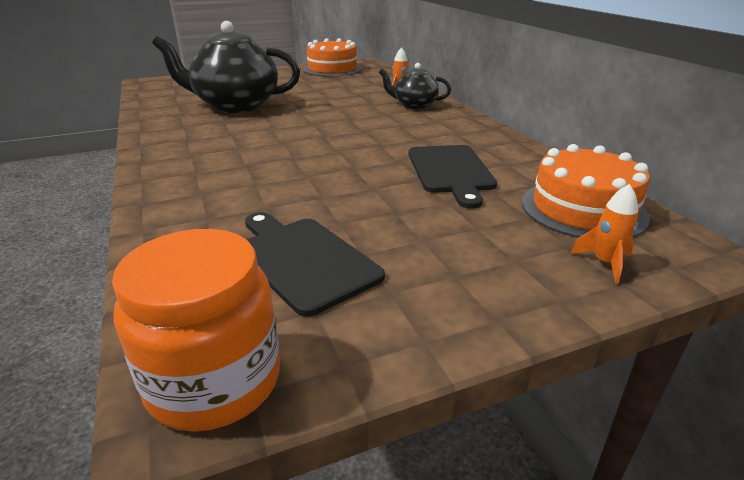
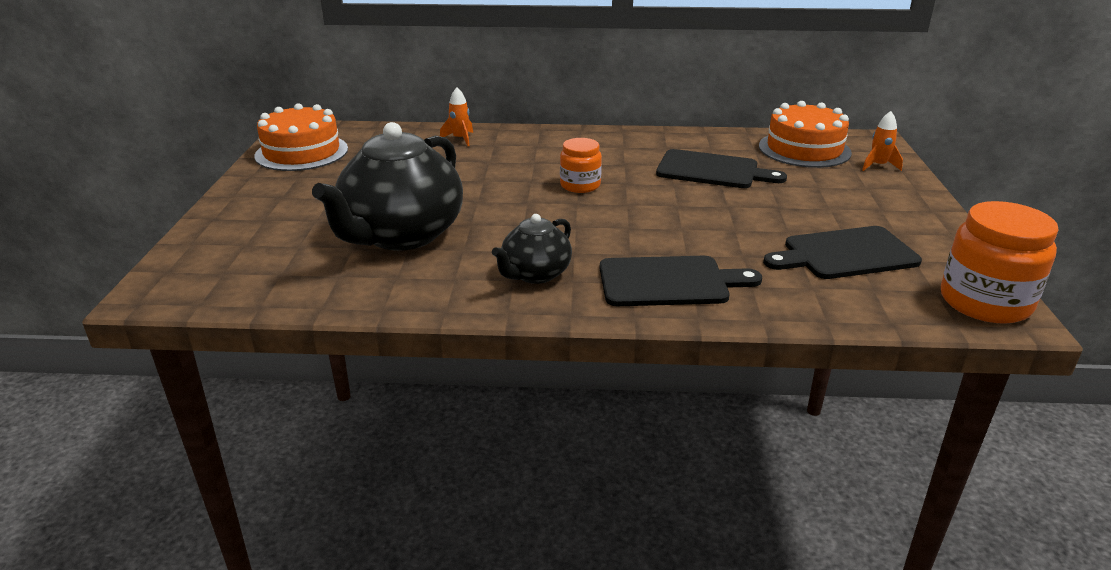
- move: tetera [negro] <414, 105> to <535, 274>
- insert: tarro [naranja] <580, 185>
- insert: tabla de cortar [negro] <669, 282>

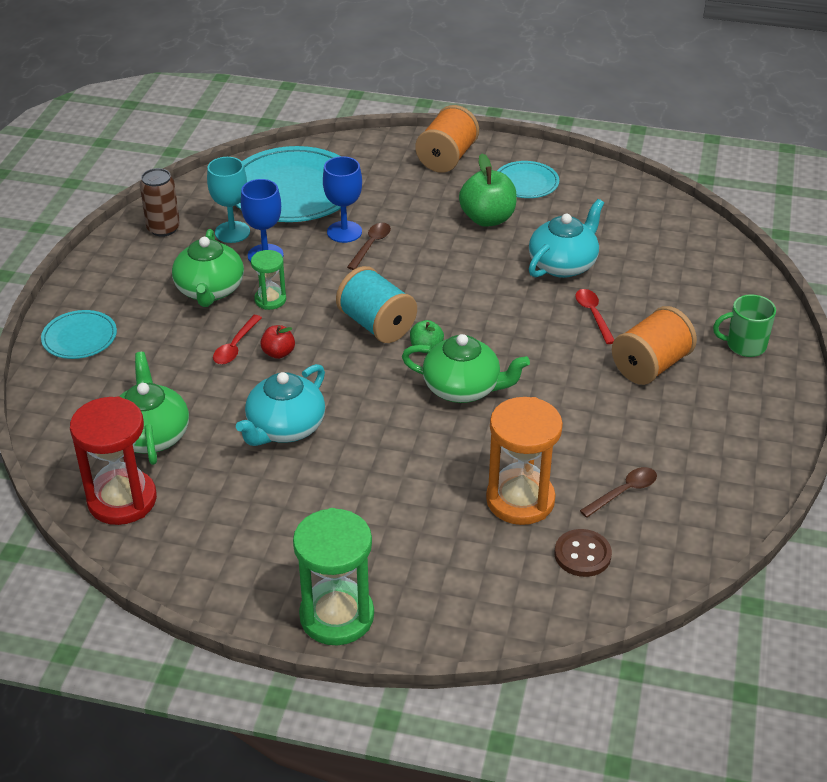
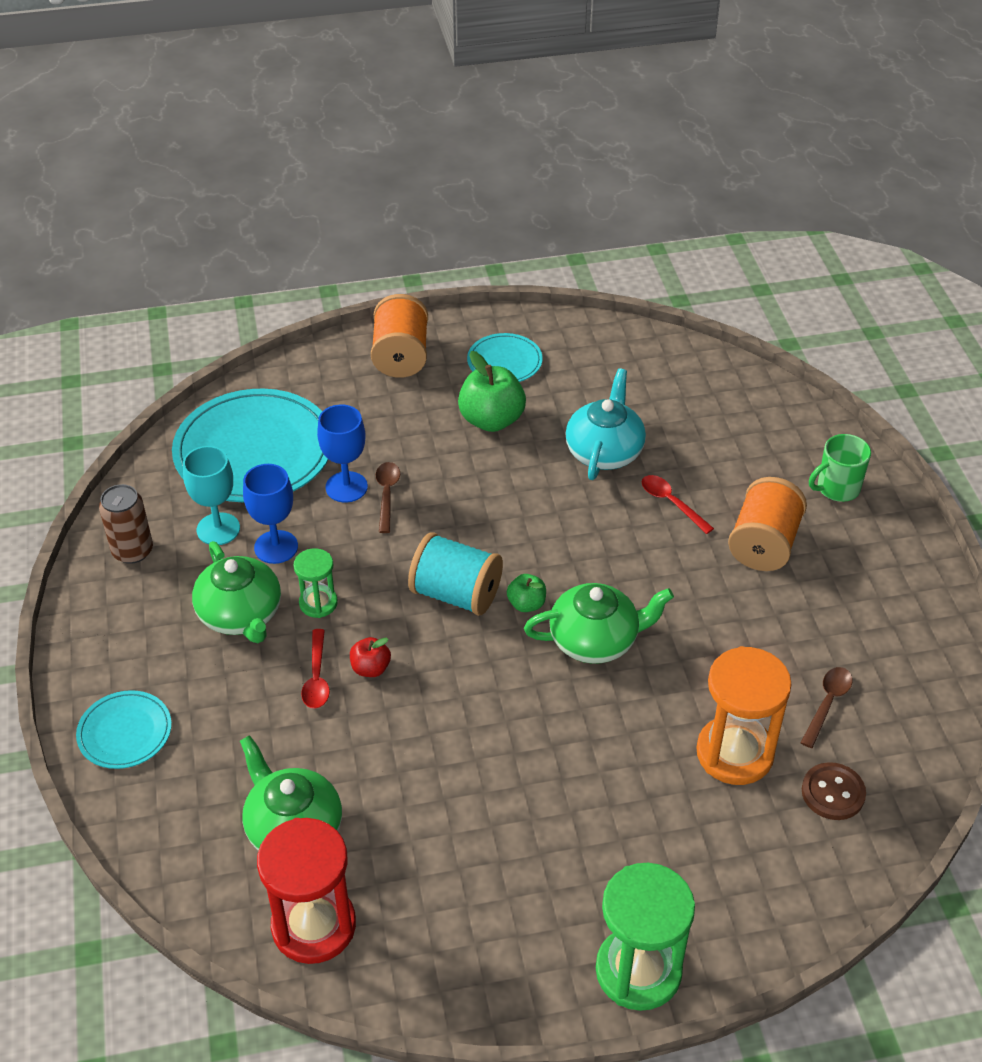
- delete: tetera [turquesa] <285, 428>

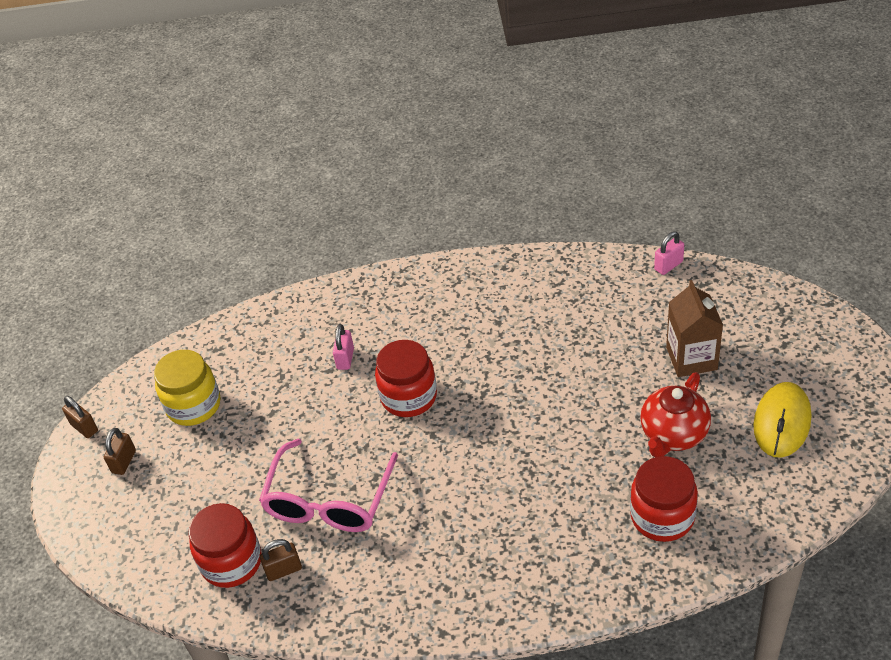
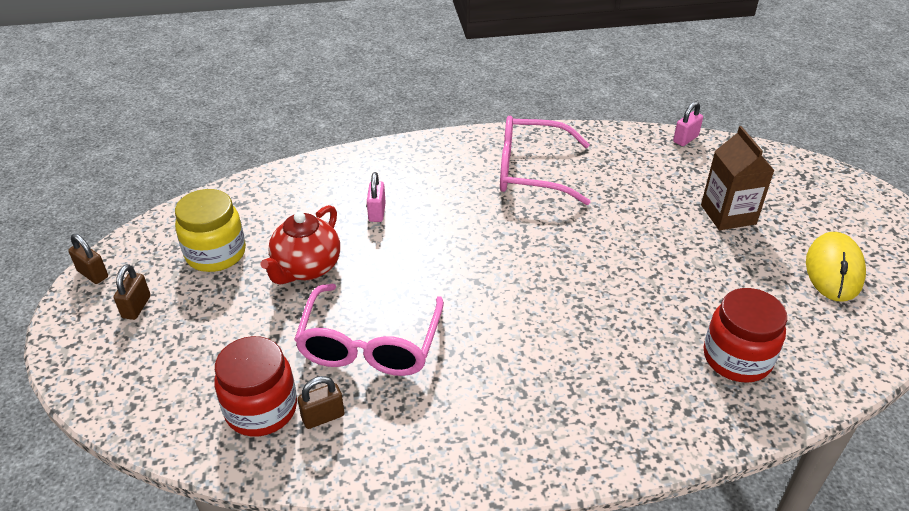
- delete: tarro [rojo] <409, 397>
- move: tetera [rojo] <673, 435> to <306, 268>
- insert: gafas [rosa] <531, 171>

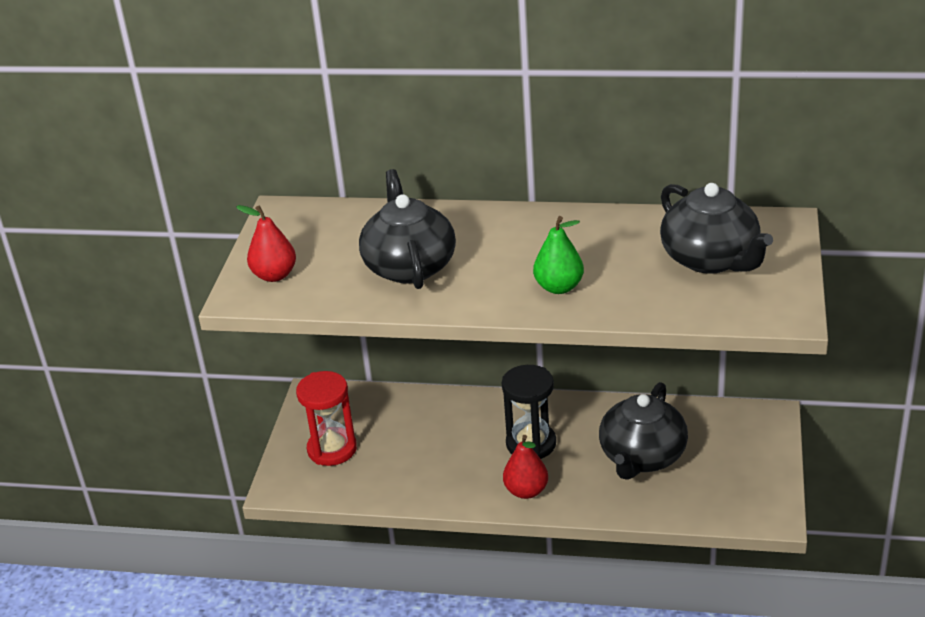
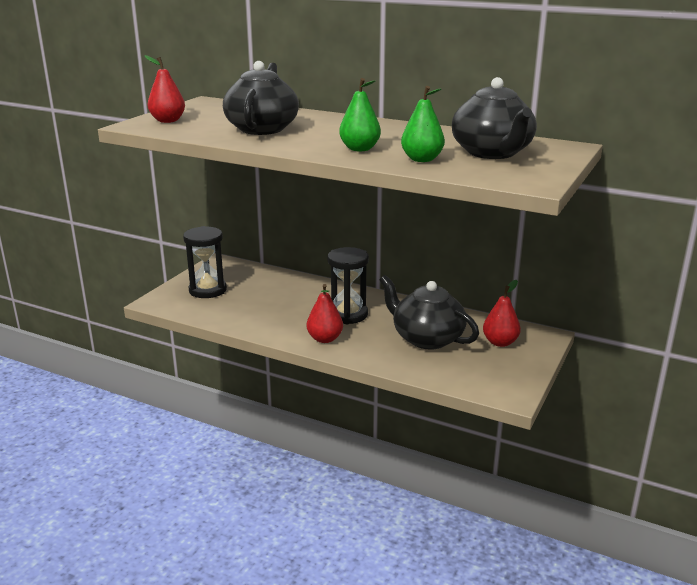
- recolor: reloj de arena [rojo] <332, 449> to reloj de arena [negro] <207, 290>
- rotate: tetera [negro] <642, 457> = <426, 338> 90 degrees clockwise
- insert: pera [verde] <422, 159>
- insert: pera [rojo] <500, 342>

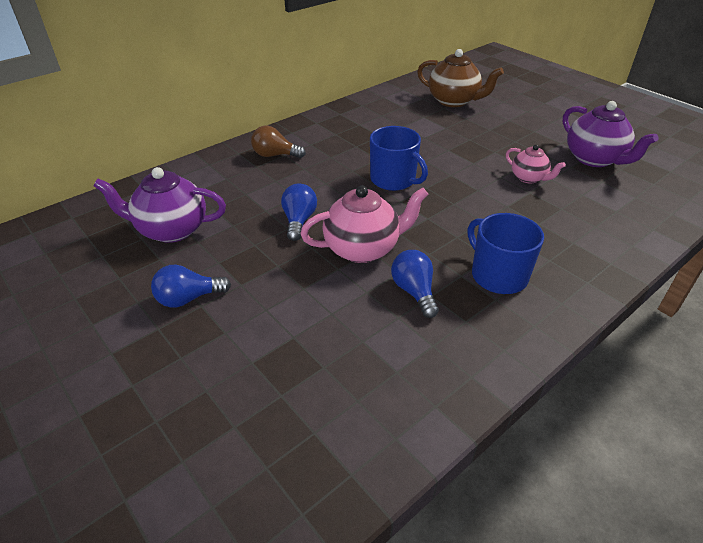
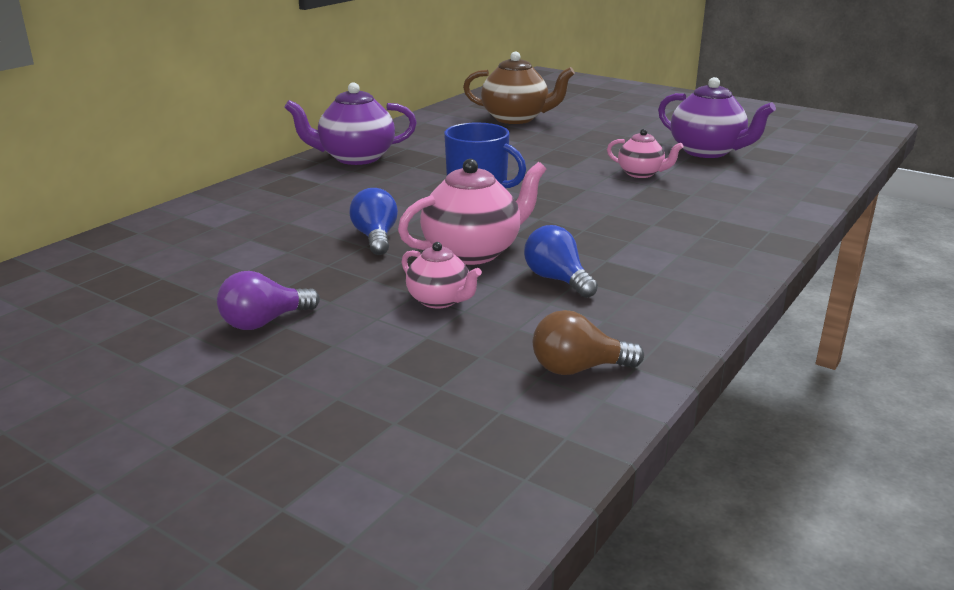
- move: tetera [morado] <171, 230> to <355, 158>
- recolor: bombilla [azul] <188, 298> to bombilla [morado] <264, 322>
- move: bombilla [marrón] <275, 155> to <578, 369>
- delete: taza [azul] <498, 275>
- insert: tetera [rosa] <440, 300>

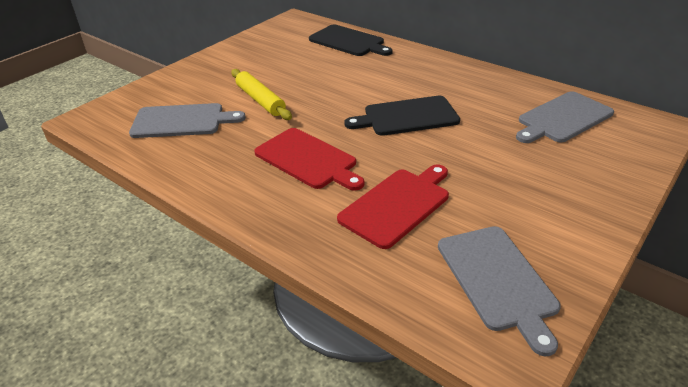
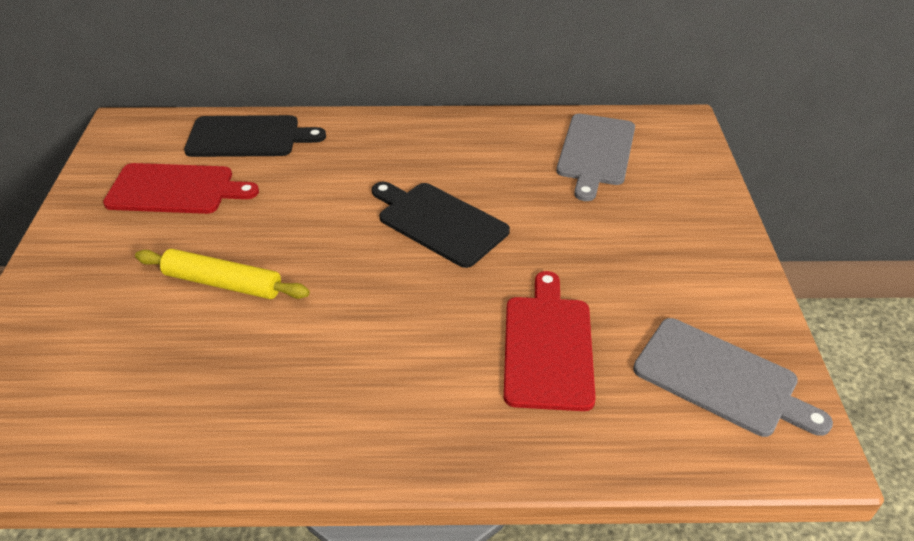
- delete: tabla de cortar [gris] <182, 121>
- move: tabla de cortar [rojo] <308, 160> to <175, 189>
- rotate: tabla de cortar [negro] <407, 117> = <439, 222> 90 degrees clockwise

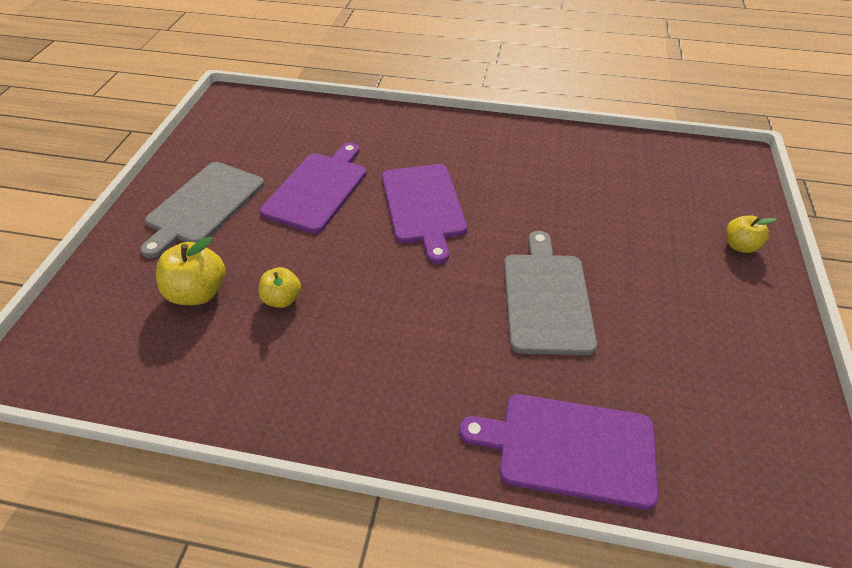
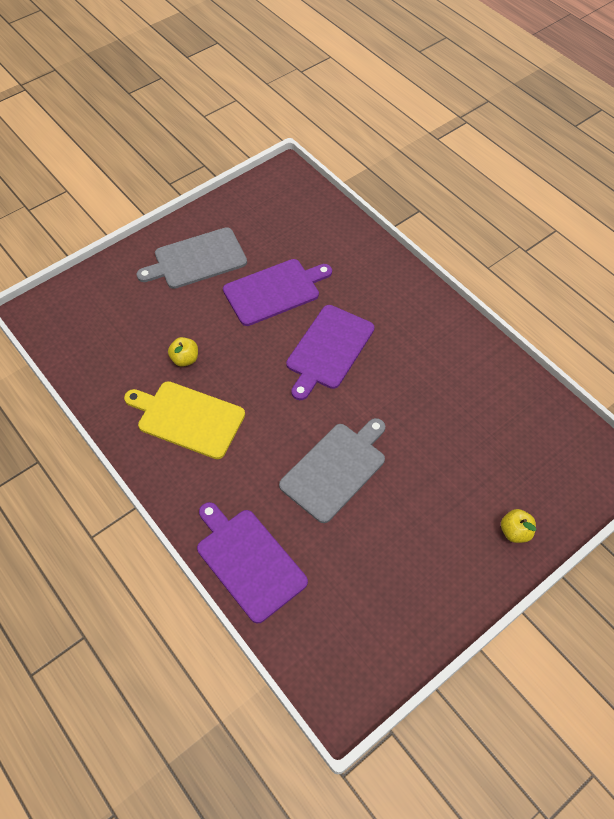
- delete: manzana [amarillo] <198, 292>
- insert: tabla de cortar [amarillo] <188, 418>

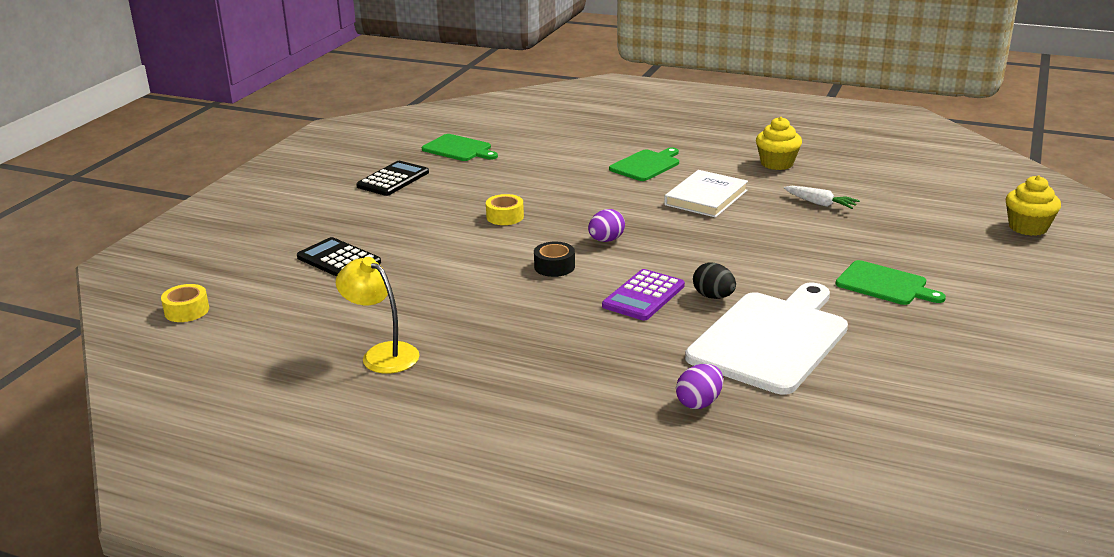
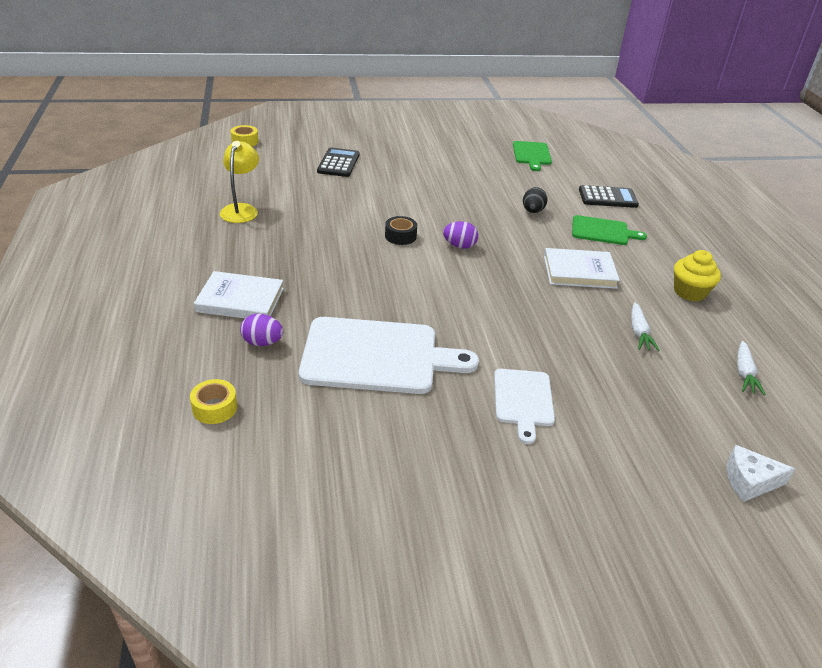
- move: calculadora [negro] <393, 179> to <607, 197>
- move: cinta adhesiva [amarillo] <505, 217> to <214, 408>
- delete: calculadora [morado] <643, 296>
- move: huevo [negro] <713, 296> to <532, 211>
- recolor: tabla de cortar [verde] <885, 284> to tabla de cortar [blanco] <523, 400>
- replace: magdalena [amarillo] <1028, 227> to queso [blanco] <749, 481>
- insert: libro [blanco] <240, 300>
- insert: zanahoria [blanco] <744, 373>

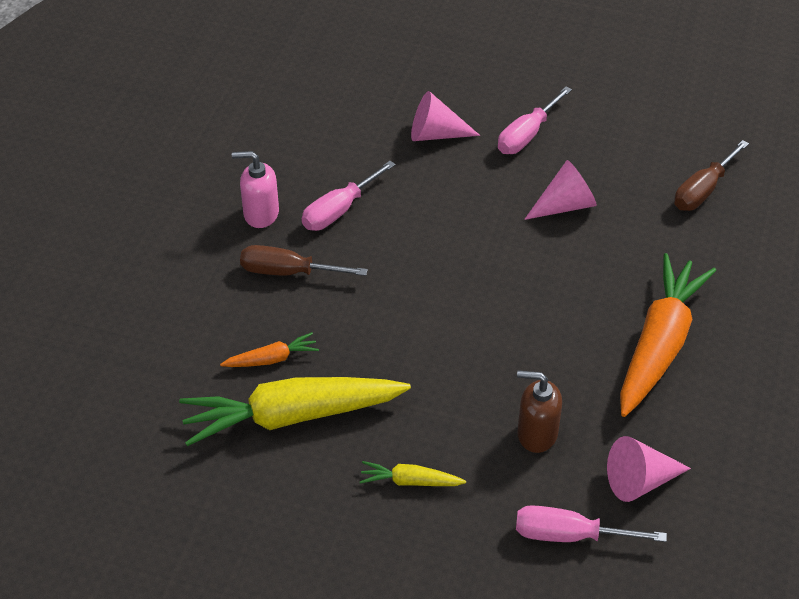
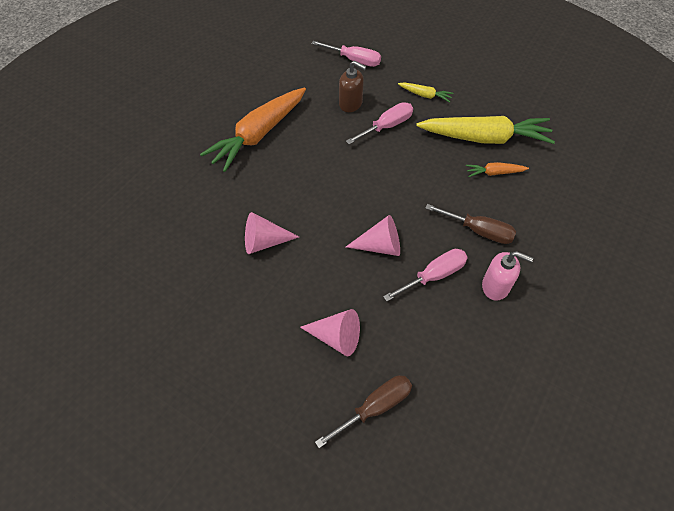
- move: destornillador [rosa] <527, 135> to <387, 126>
- move: cono [rosa] <639, 481> to <380, 246>
- move: destornillador [marrón] <703, 190> to <375, 407>

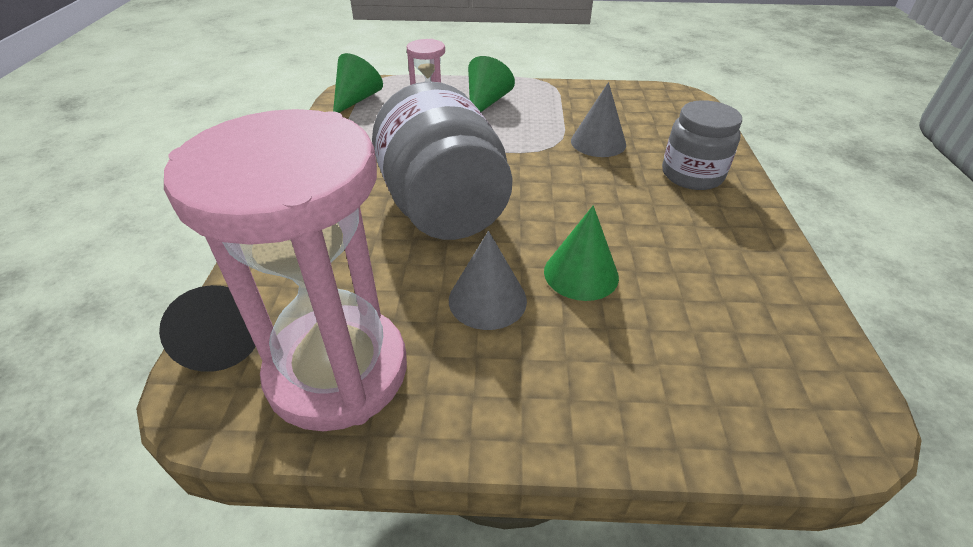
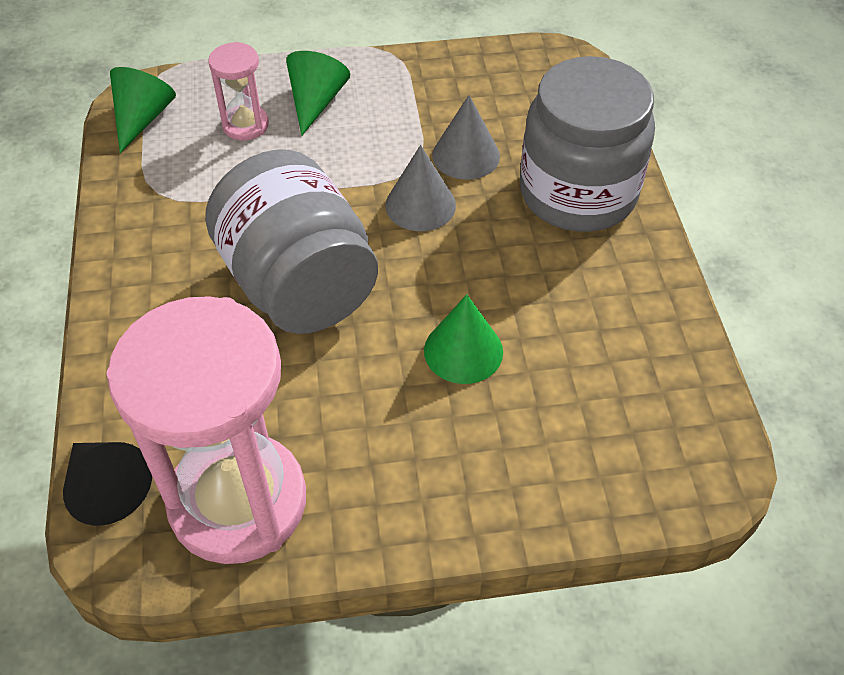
- move: cono [gris] <487, 300> to <420, 205>
- resize: tarro [gris] <692, 175> = <578, 193> x1.64

